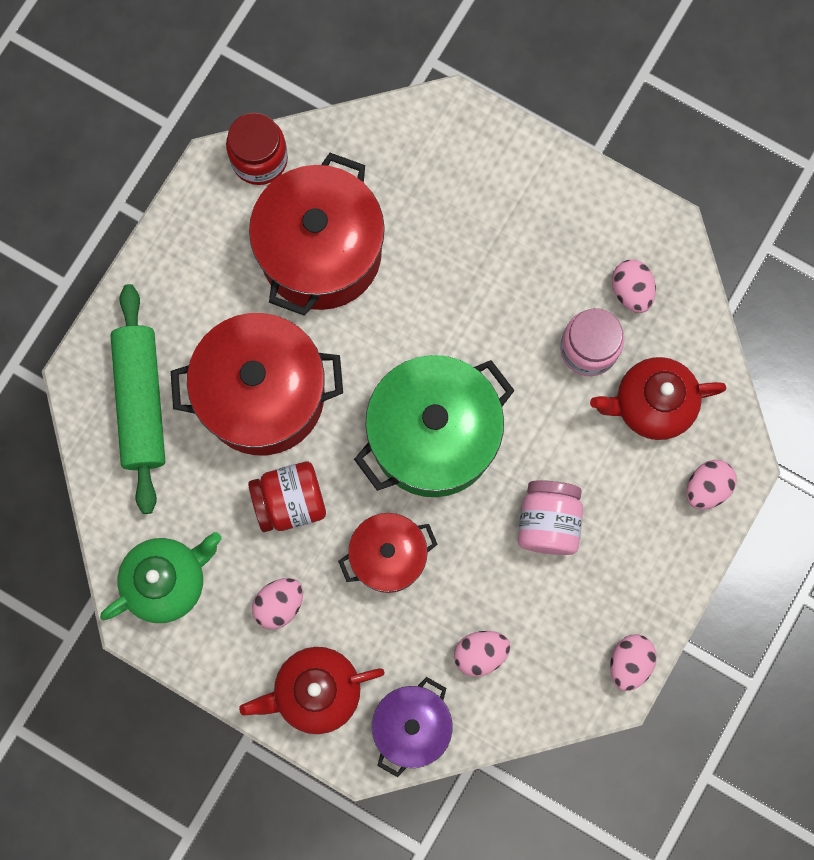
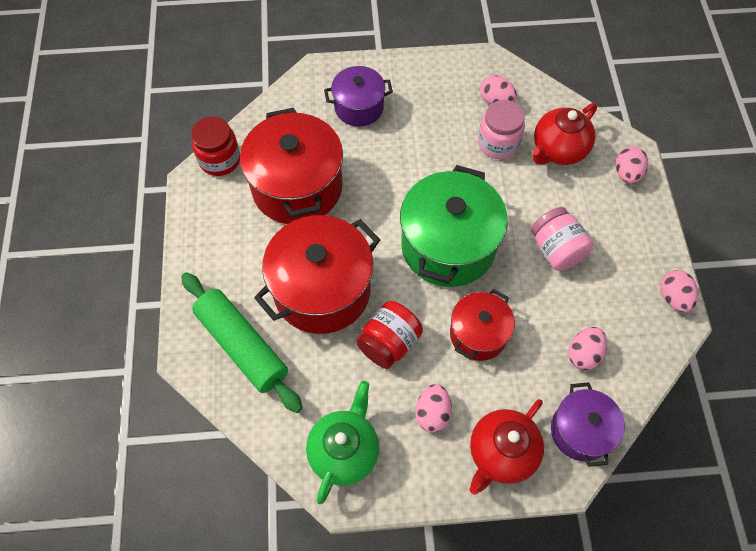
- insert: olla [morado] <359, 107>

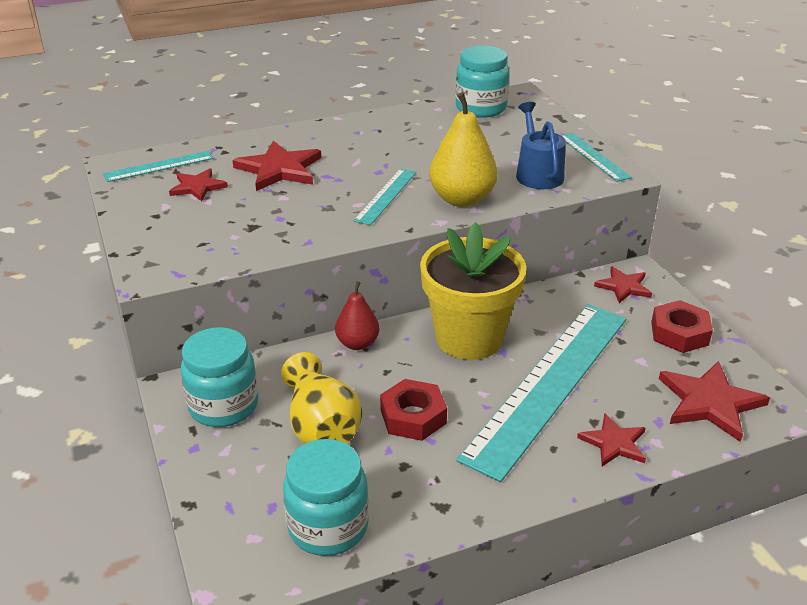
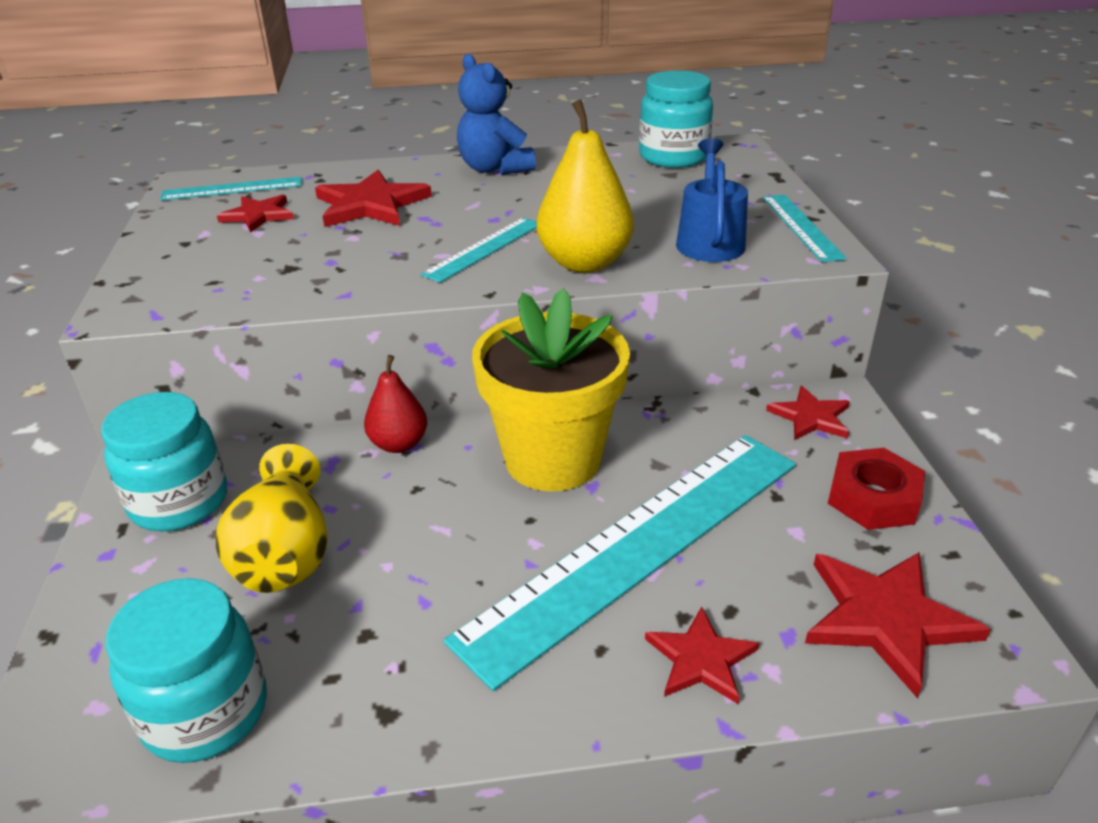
- delete: tuerca [rojo] <413, 416>
- insert: osito [azul] <494, 168>

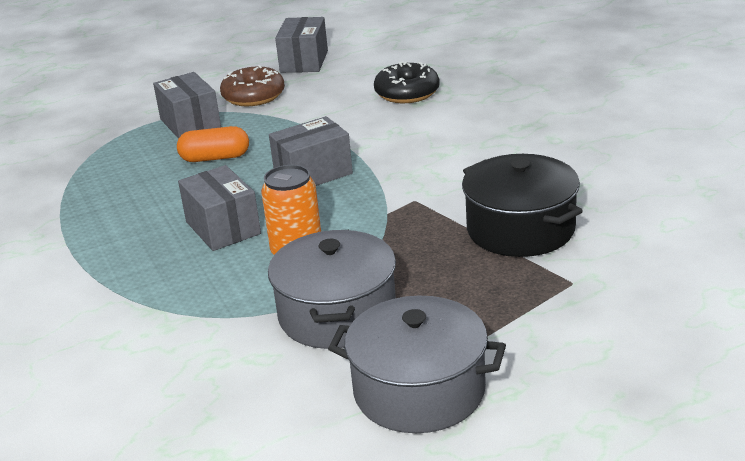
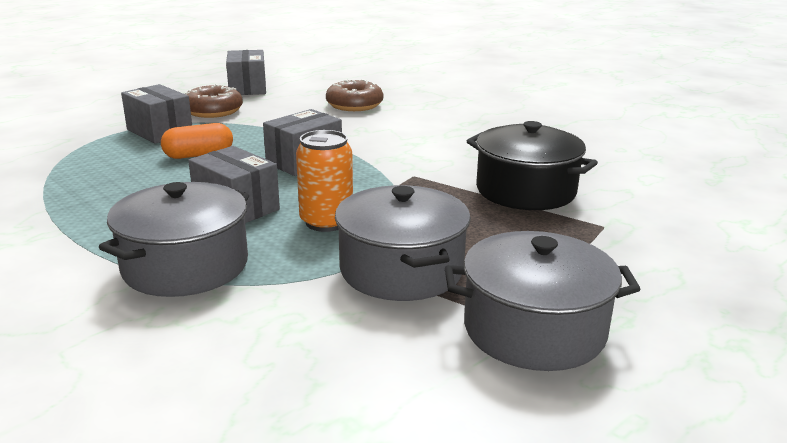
- recolor: rosquilla [negro] <407, 93> to rosquilla [marrón] <354, 105>
- insert: olla [gris] <185, 266>

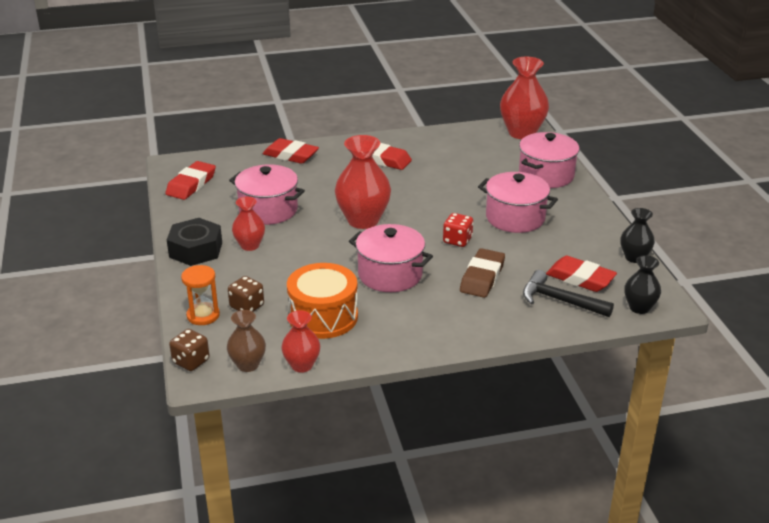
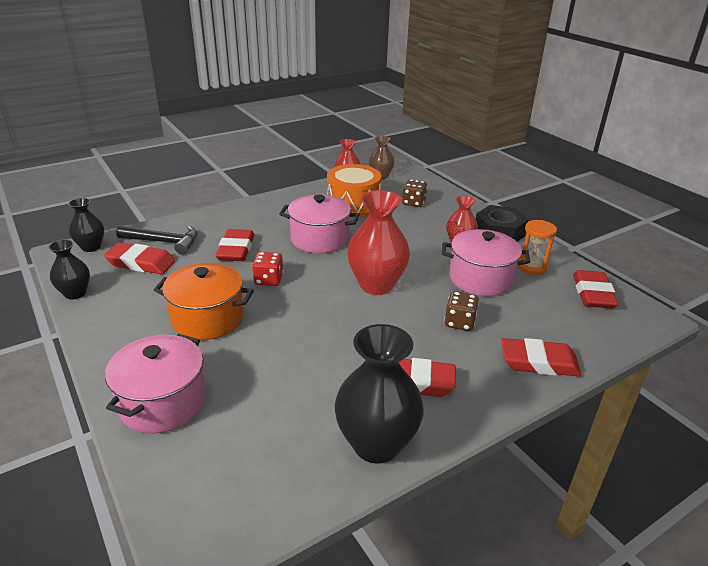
- move: dado [marrón] <191, 361> to <459, 322>
- move: reloj de arena [naranja] <203, 315> to <532, 267>
- recolor: goma de borrar [marrón] <482, 277> to goma de borrar [rojo] <236, 250>
- recolor: olla [rosa] <515, 218> to olla [naranja] <208, 319>
- delete: florero [rojo] <522, 133>
- insert: florero [negro] <376, 444>

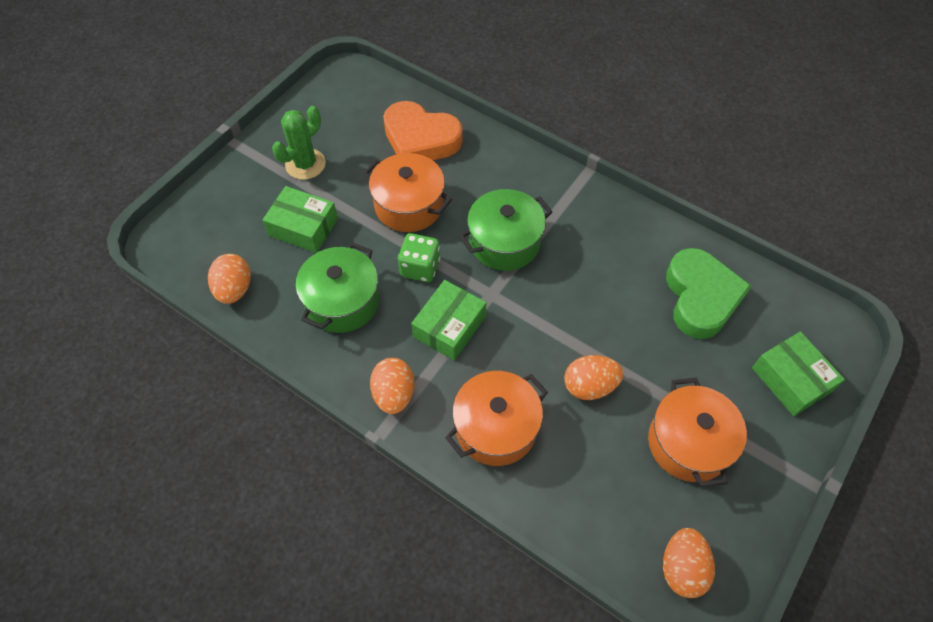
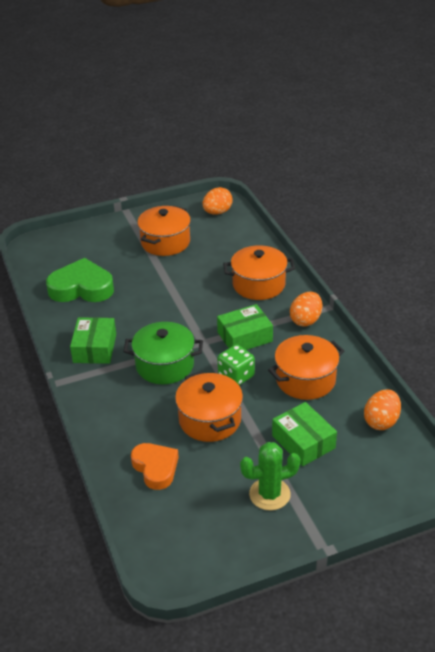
- recolor: olla [verde] <342, 301> to olla [naranja] <305, 380>
- resize: corazón [naranja] <420, 139> = <155, 468> x0.66
- delete: huevo [naranja] <589, 386>
- rotate: corazón [verde] <700, 297> = <81, 288> 60 degrees clockwise
- move: caja [verde] <791, 379> to <94, 348>

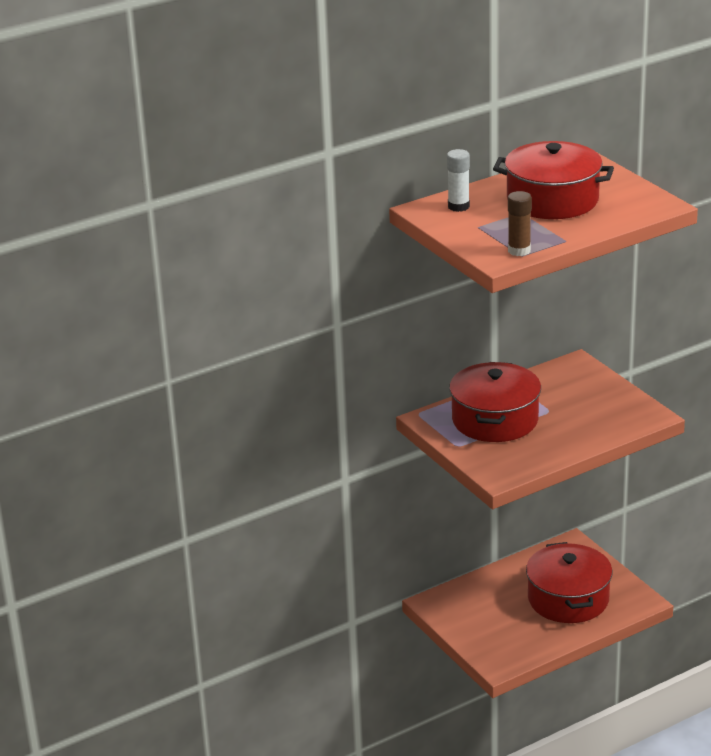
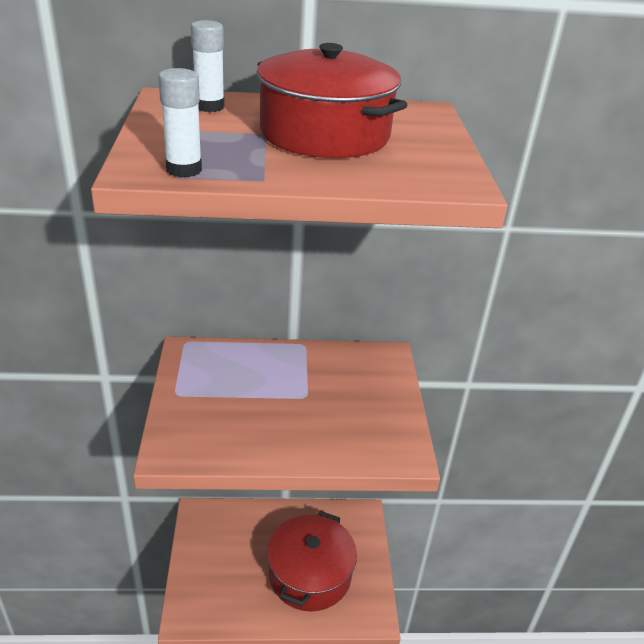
- delete: olla [rojo] <495, 420>
- recolor: barra de pegamento [marrón] <519, 250> to barra de pegamento [blanco] <184, 170>

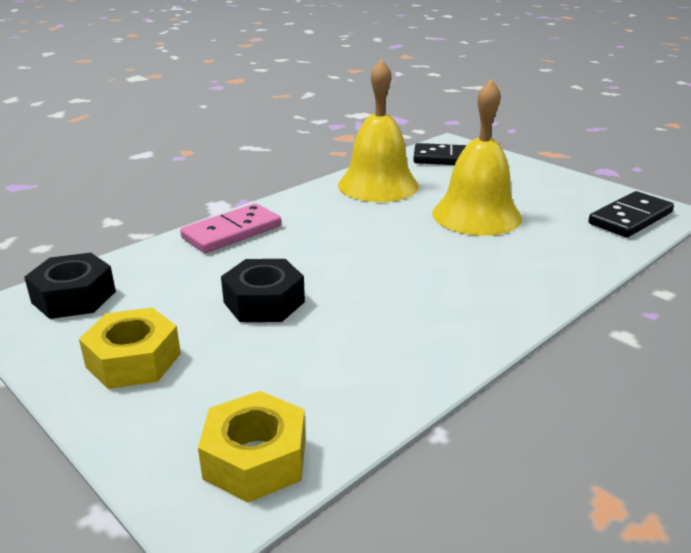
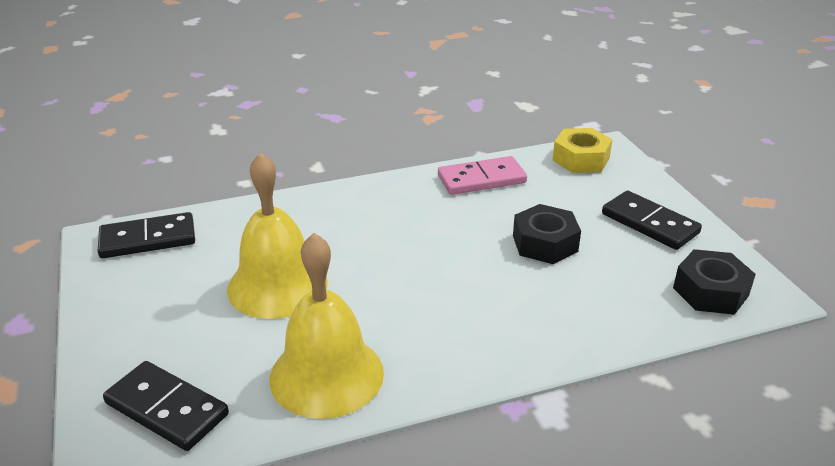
- replace: tuerca [amarillo] <133, 360> to ficha de dominó [negro] <650, 223>
- move: ficha de dominó [rosa] <232, 232> to <481, 179>

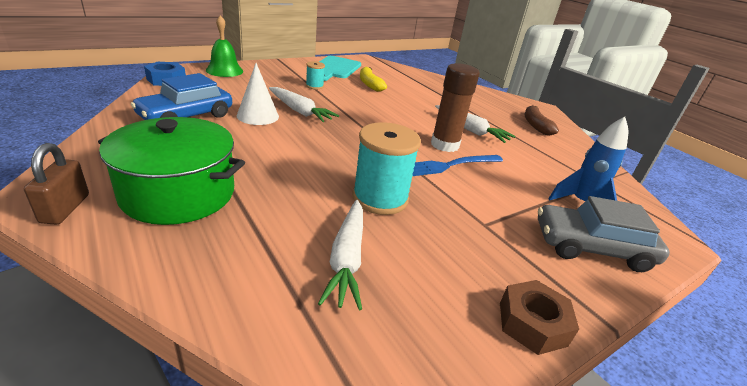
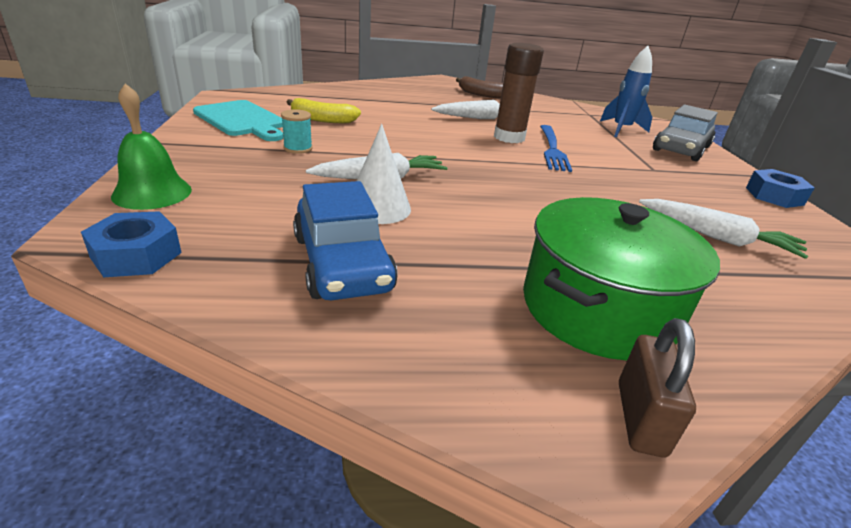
- rotate: candado [marrón] <65, 208> = <640, 418> 75 degrees clockwise
- delete: carrete [turquesa] <380, 198>
- recolor: tuerca [marrón] <532, 323> to tuerca [azul] <774, 196>

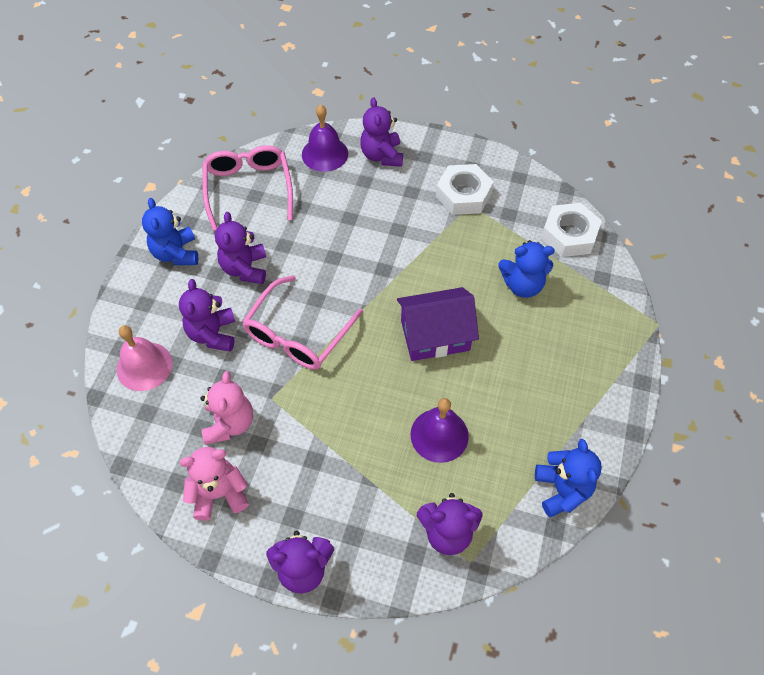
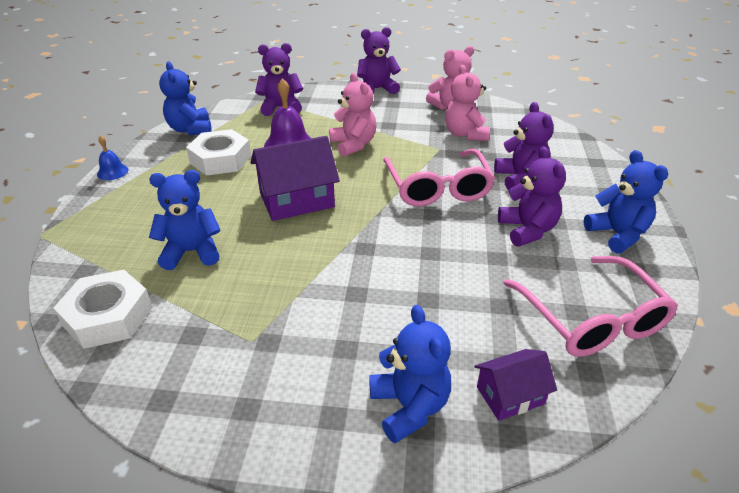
- delete: campana [rosa] <144, 366>
- rotate: gafas [rosa] <298, 333> = <437, 187> 150 degrees clockwise
- replace: campana [morado] <325, 154> to casa [morado] <510, 395>
- recolor: osito [morado] <382, 156> to osito [azul] <409, 406>
- move: tuerca [blanco] <463, 195> to <220, 159>
- insert: campana [azul] <112, 172>
- insert: osito [rosa] <353, 145>

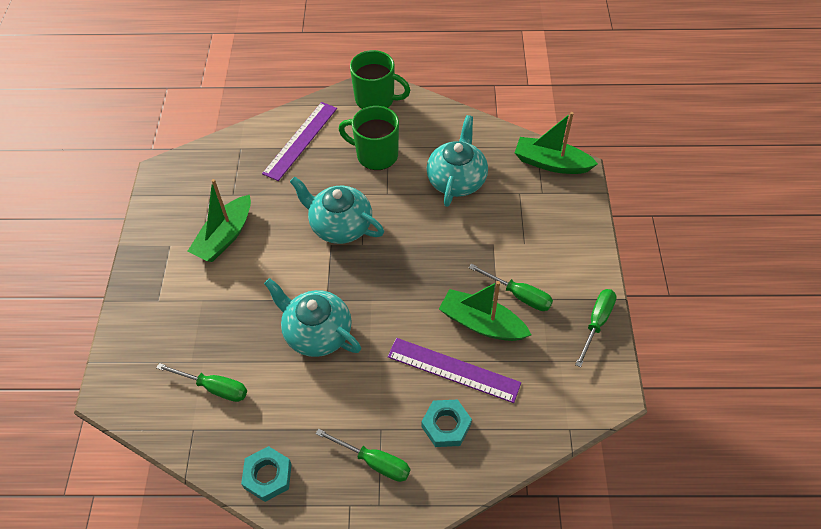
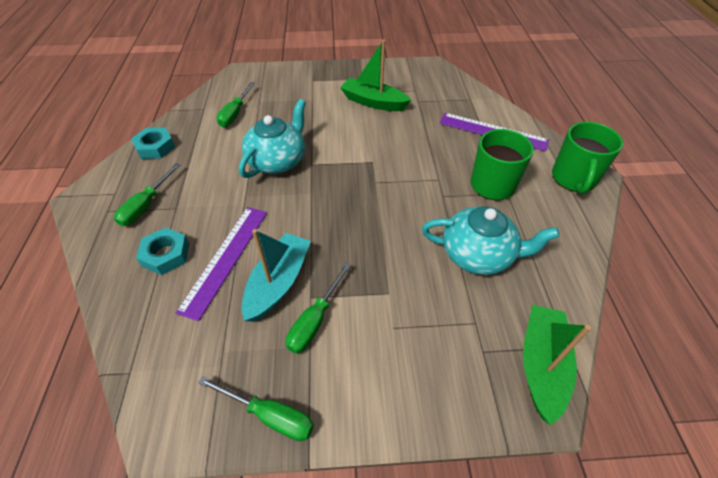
- delete: tetera [turquesa] <340, 226>
- recolor: barco [verde] <482, 323> to barco [turquesa] <278, 283>

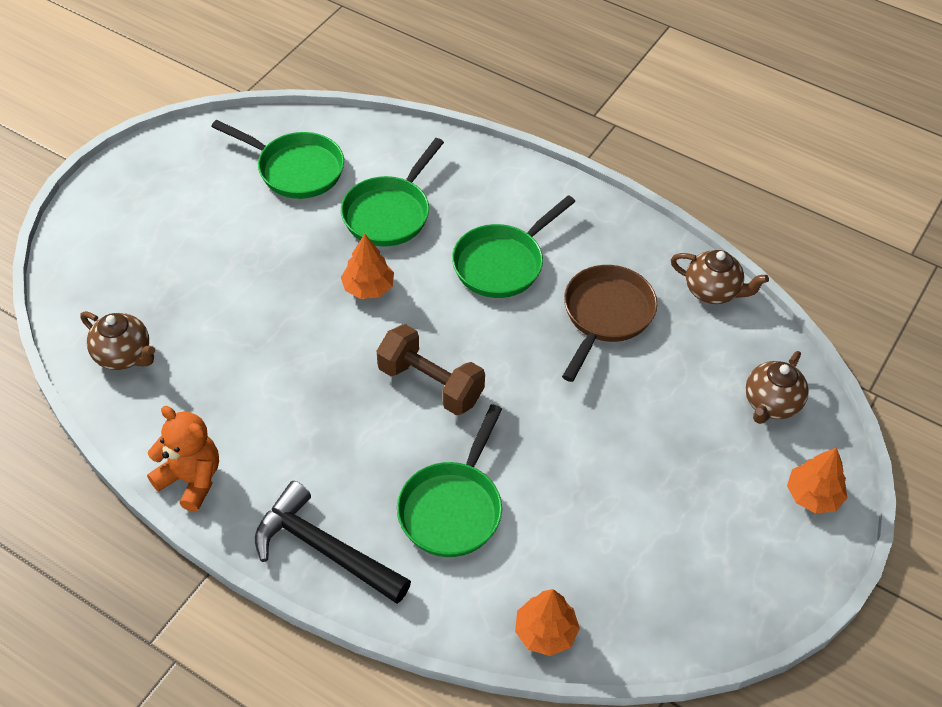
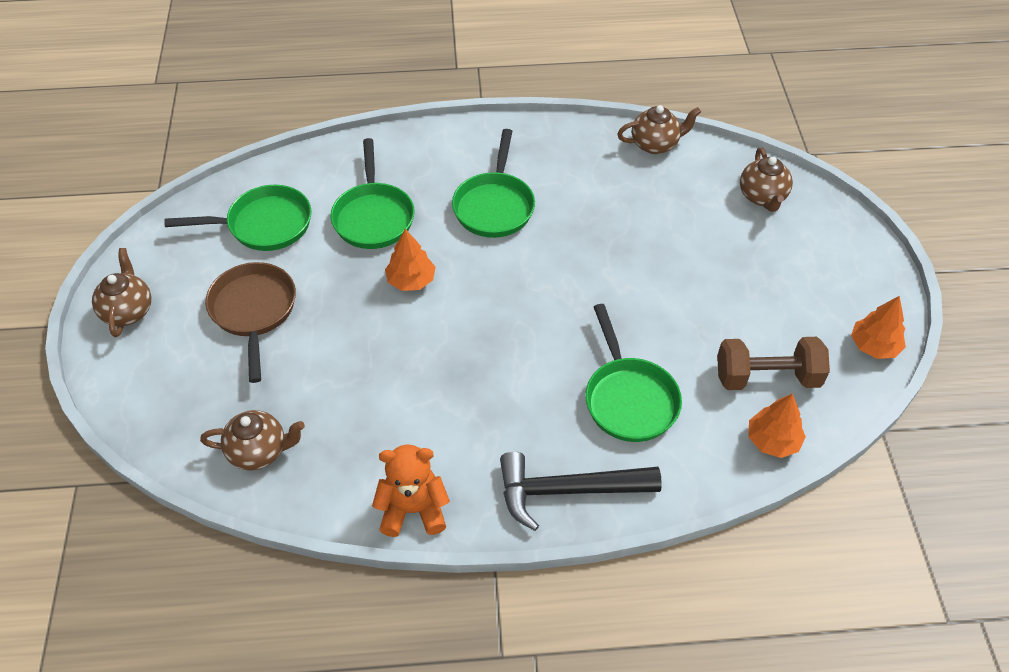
- move: mancuerna [marrón] <430, 384> to <767, 377>
- move: sartén [marrón] <605, 315> to <254, 311>
- move: árbol [naranja] <813, 495> to <874, 346>
- insert: tetera [marrón] <128, 311>

